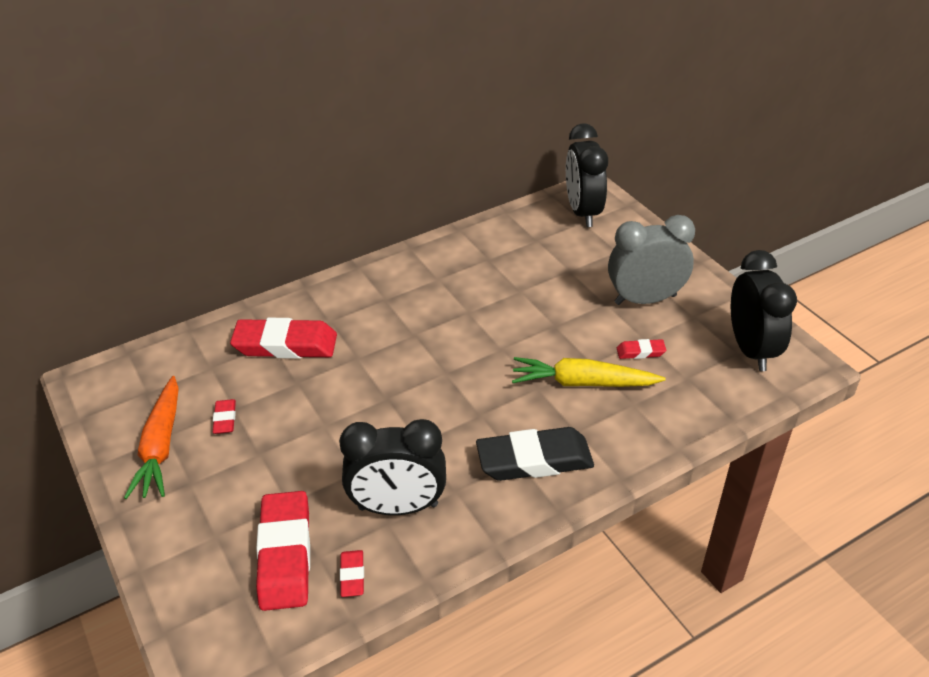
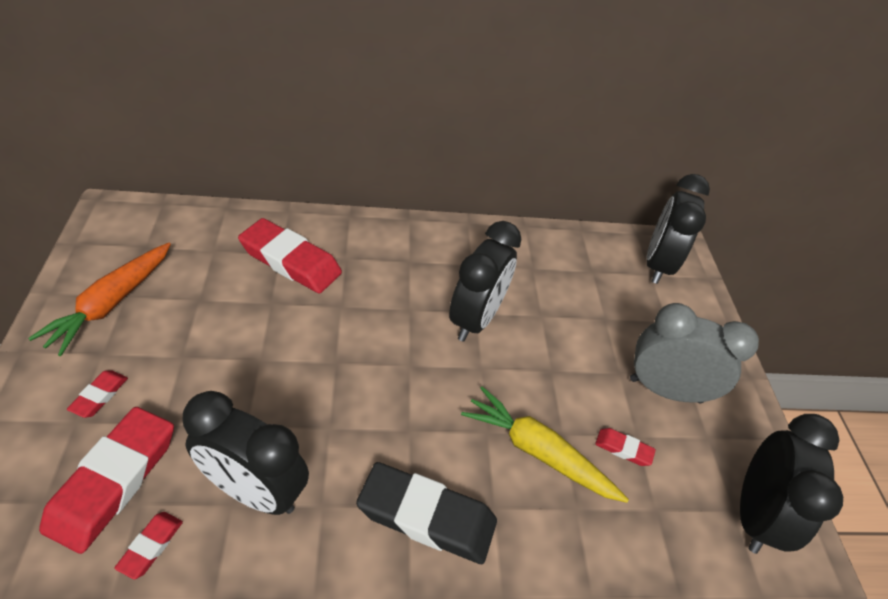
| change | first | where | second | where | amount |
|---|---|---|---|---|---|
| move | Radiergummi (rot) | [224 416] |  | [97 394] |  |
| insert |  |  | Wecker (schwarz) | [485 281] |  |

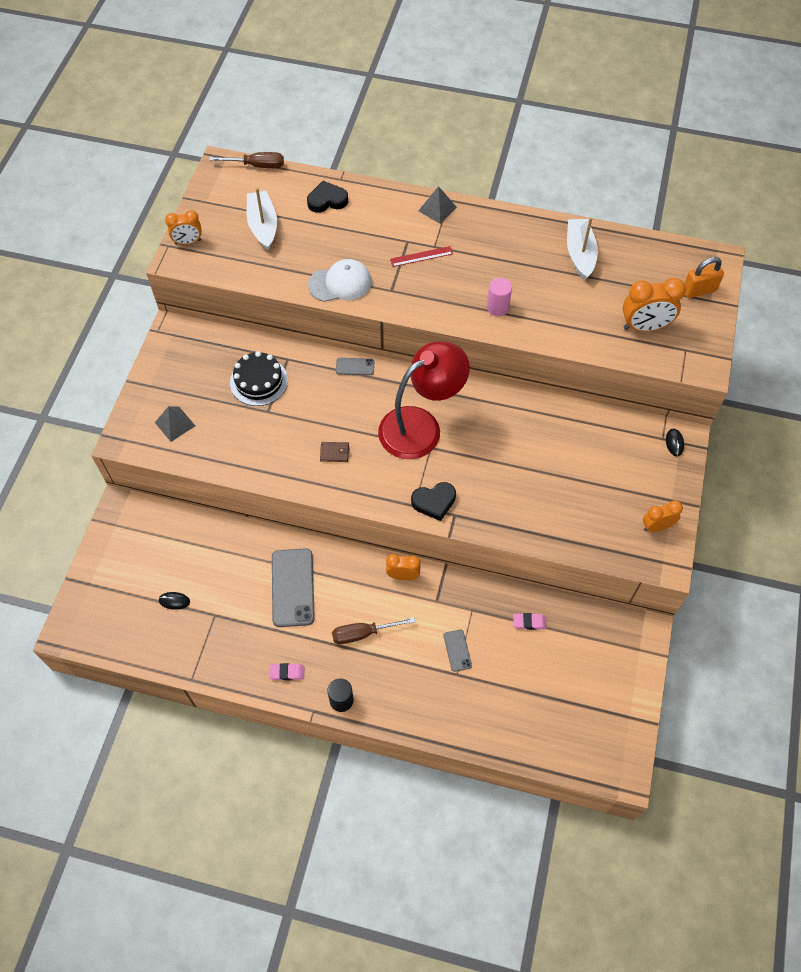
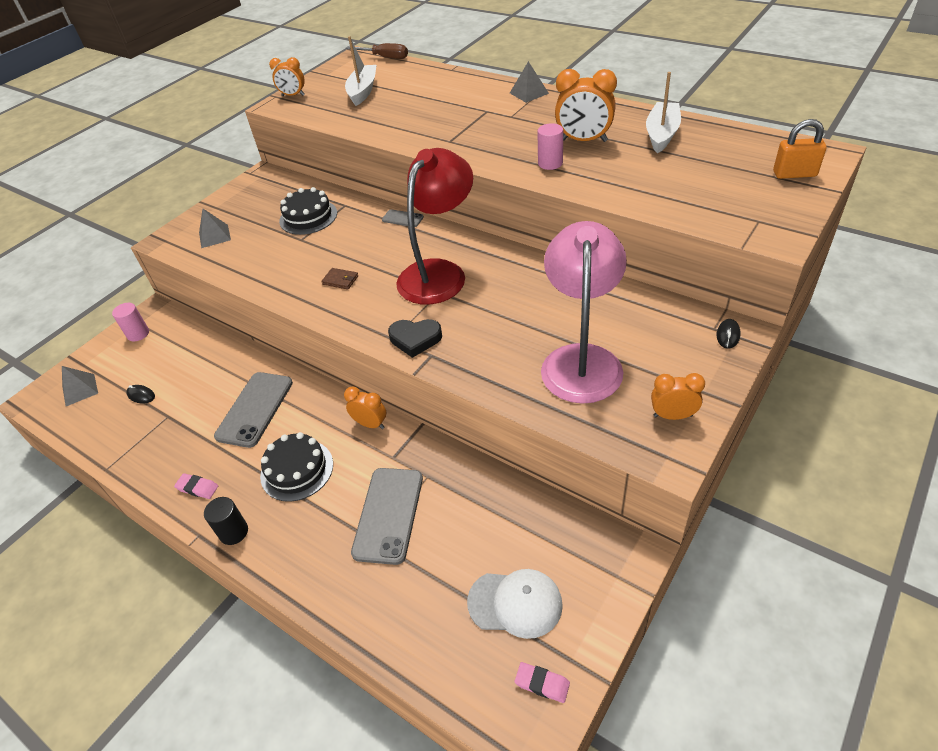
| change | first | where | second | where | amount |
|---|---|---|---|---|---|
| insert |  |  | Pyramide (grau) | [80 386] |  |
| insert |  |  | Vollzylinder (rosa) | [130 322] |  |
| replace | Schraubenzieher (braun) | [373 630] | Kuchen (schwarz) | [296 467] |  |
| resize | Handy (grau) | [458 651] |  | [387 516] | x2.04 |
| rotate | Lampe (rot) | [424 400] |  | [434 226] | 45 degrees counterclockwise |
| move | Kappe (weiß) | [340 280] |  | [515 604] |  |
| move | Radiergummi (rosa) | [530 621] |  | [542 682] |  |
| insert |  |  | Lampe (rosa) | [584 312] |  |
| move | Wecker (orange) | [654 305] |  | [586 105] |  |
| delete | Herz (schwarz) | [327 197] |  |  |  |
| delete | Lineal (rot) | [421 256] |  |  |  |

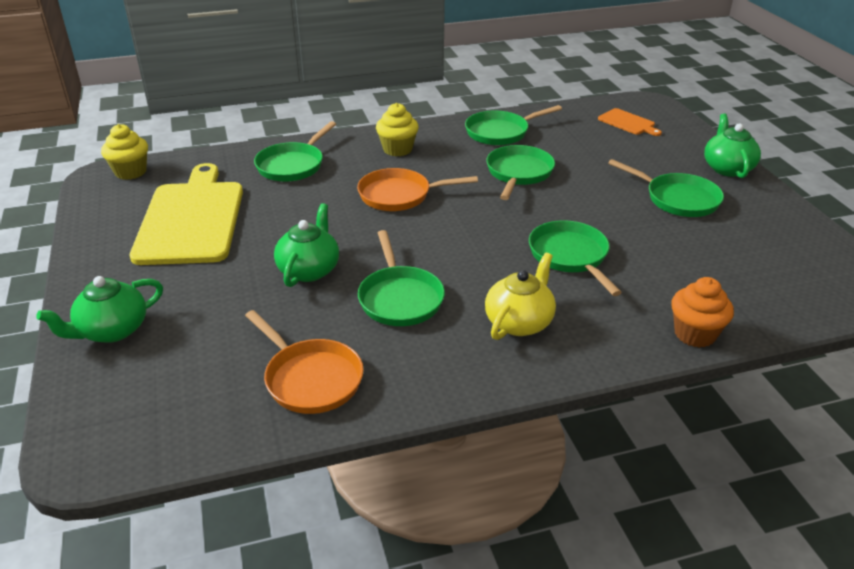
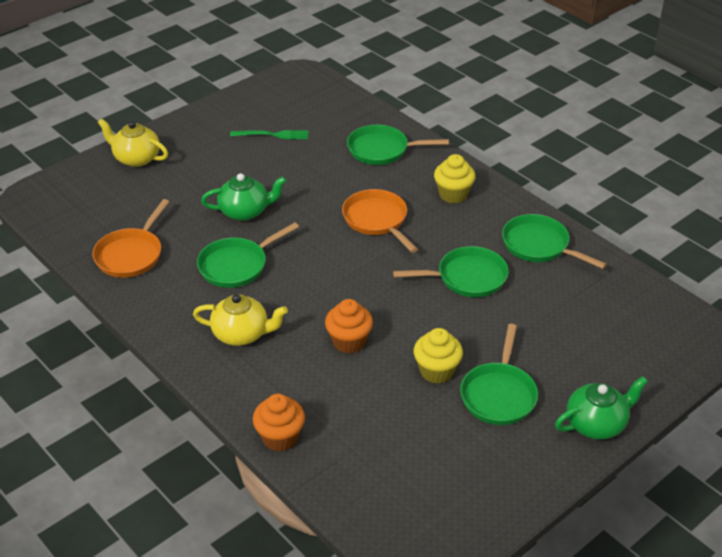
| change | first | where | second | where | amount |
|---|---|---|---|---|---|
| recolor | Teekanne (grün) | [99 309] | Teekanne (gelb) | [133 142] |  |
| replace | Schneidebrett (gelb) | [186 214] | Gabel (grün) | [269 134] |  |
| replace | Pfanne (grün) | [575 258] | Muffin (orange) | [349 326] |  |
| move | Muffin (gelb) | [124 152] |  | [438 356] |  |
| delete | Schneidebrett (orange) | [630 122] |  |  |  |

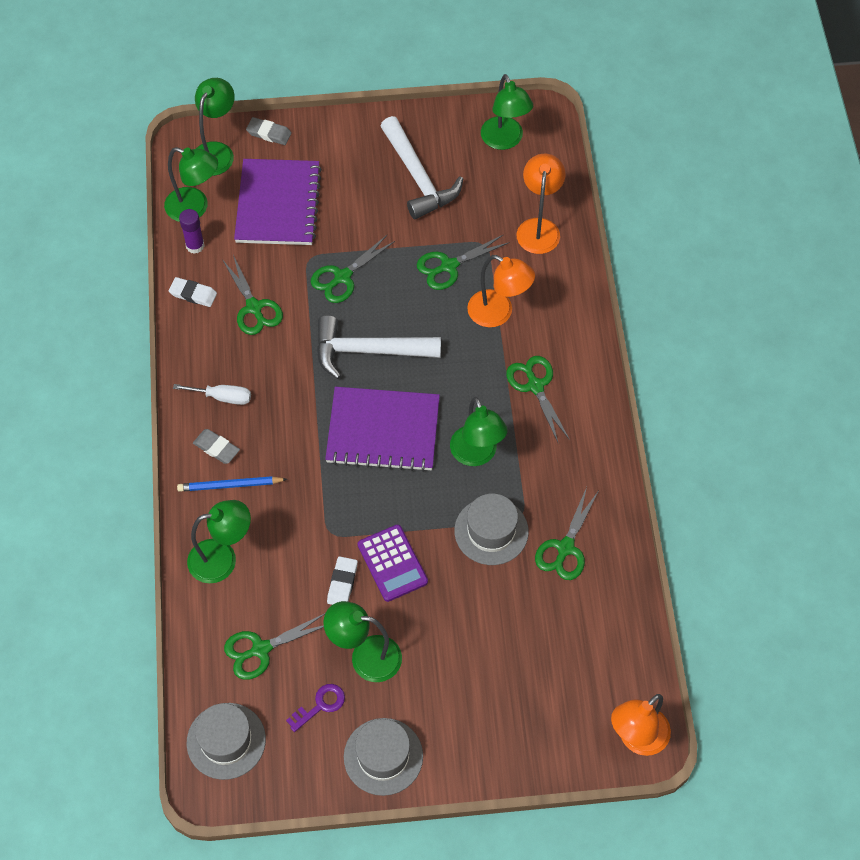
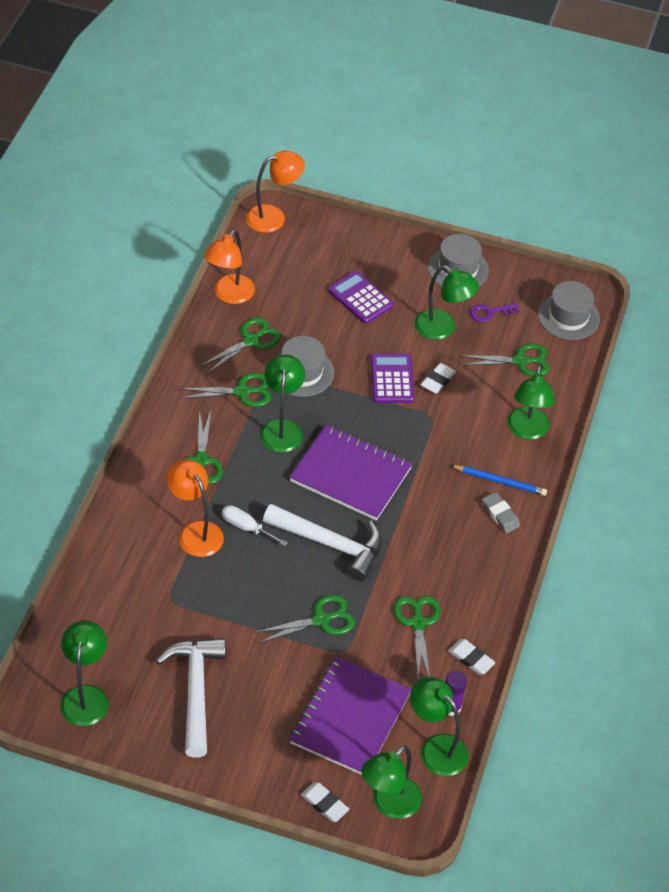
| change | first | where | second | where | amount |
|---|---|---|---|---|---|
| move | Schere (grün) | [463 262] |  | [225 390] |  |
| move | Lampe (orange) | [541 204] |  | [229 267] |  |
| move | Schraubenzieher (weiß) | [212 394] |  | [255 525] |  |
| recolor | Radiergummi (grau) | [269 131] | Radiergummi (weiß) | [325 802] |  |
| insert |  |  | Taschenrechner (lila) | [361 297] |  |
| rotate | Lampe (grün) | [219 541] |  | [531 402] | 90 degrees counterclockwise |

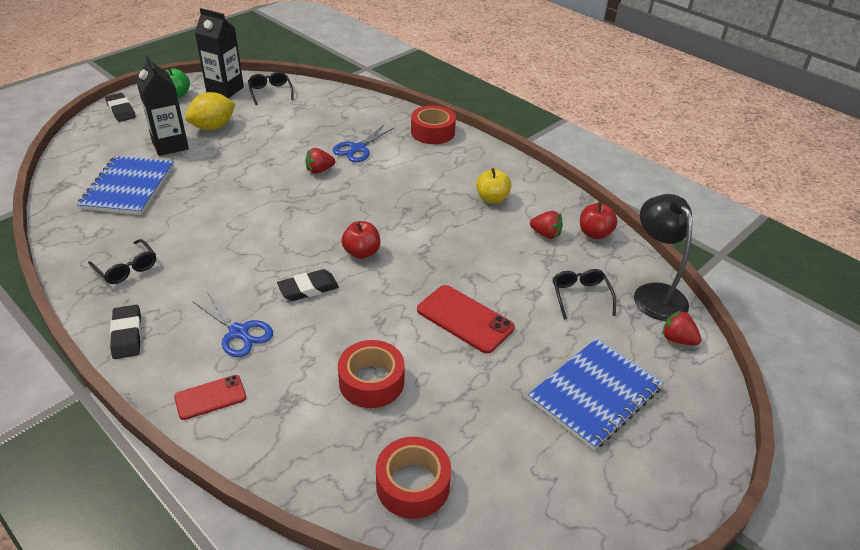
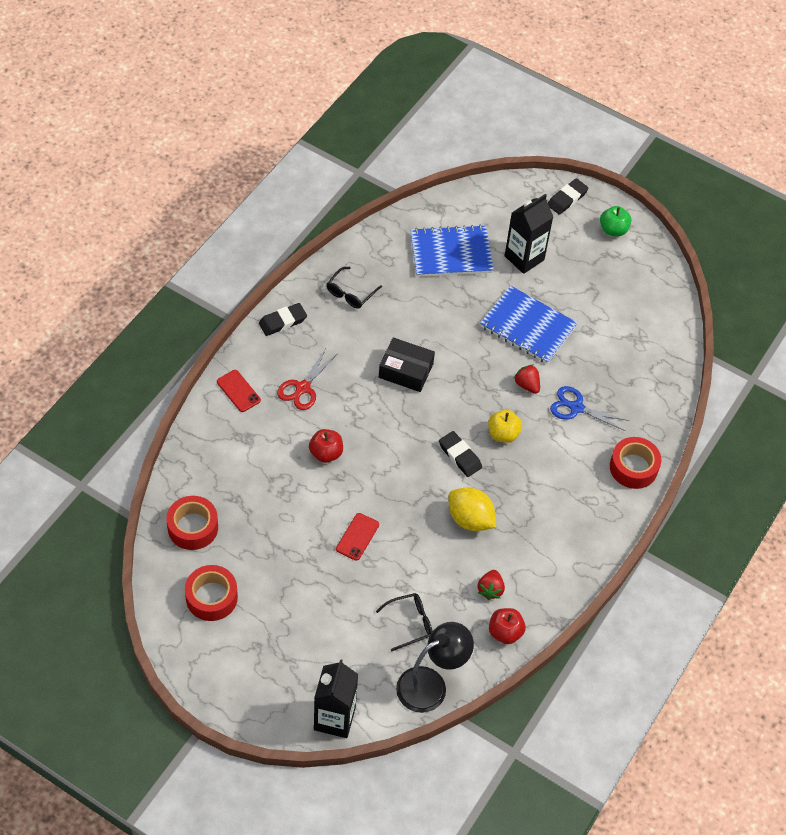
| change | first | where | second | where | amount |
|---|---|---|---|---|---|
| move | Klebeband (rot) | [371 374] |  | [211 593] |  |
| recolor | Schere (blau) | [232 324] | Schere (rot) | [307 379] |  |
| move | Apfel (rot) | [361 240] |  | [326 446] |  |
| move | Getränkekarton (schwarz) | [219 53] |  | [336 698] |  |
| resize | Handy (rot) | [466 319] |  | [357 537] | x0.63 |
| insert |  |  | Schachtel (schwarz) | [407 364] |  |
| move | Radiergummi (schwarz) | [308 285] |  | [460 454] |  |
| move | Zitrone (gelb) | [210 111] |  | [472 509] |  |
| move | Notizbuch (blau) | [595 394] |  | [529 325] |  |
| move | Apfel (gelb) | [494 186] |  | [505 426] |  |
| delete | Brille (schwarz) | [271 88] |  |  |  |
| delete | Erdbeere (rot) | [682 327] |  |  |  |

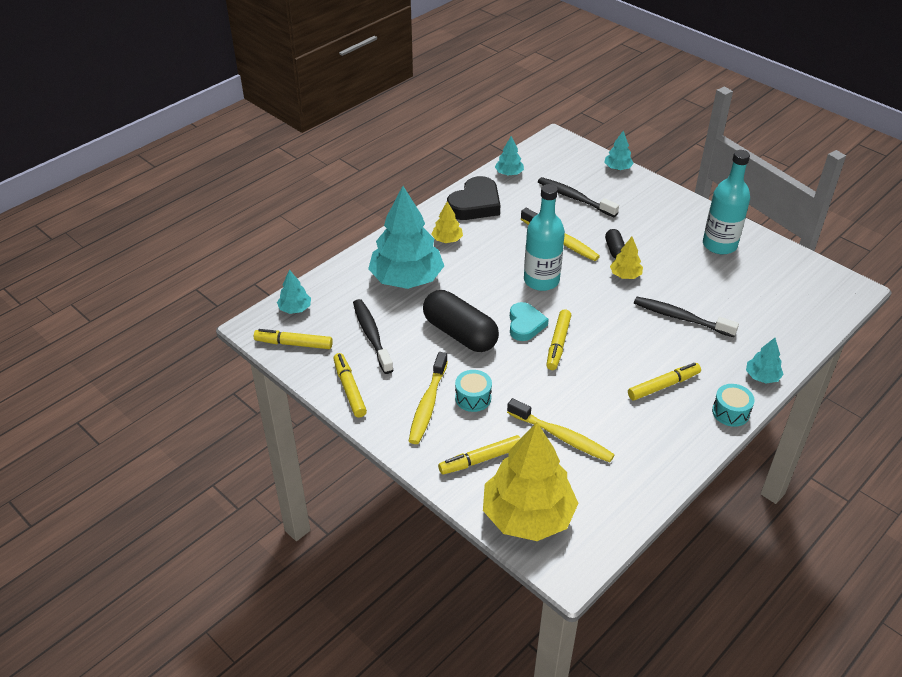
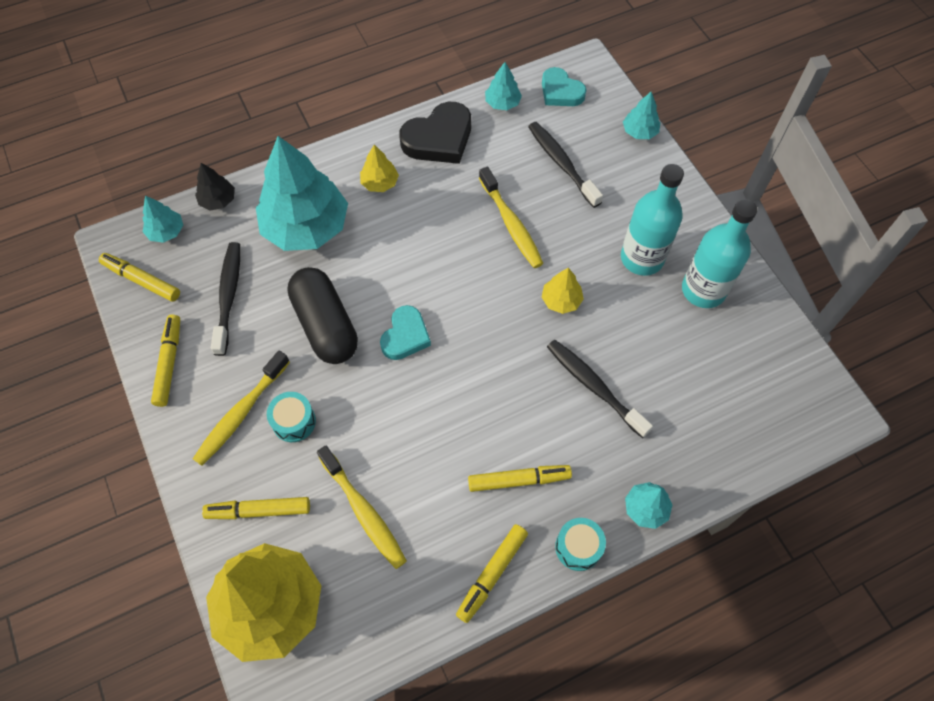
| change | first | where | second | where | amount |
|---|---|---|---|---|---|
| insert |  |  | Baum (schwarz) | [215 187] |  |
| move | Filzstift (gelb) | [558 339] |  | [492 573] |  |
| insert |  |  | Herz (türkis) | [564 86] |  |
| move | Flasche (türkis) | [544 237] |  | [652 220] |  |
| delete | Kapsel (schwarz) | [615 244] |  |  |  |

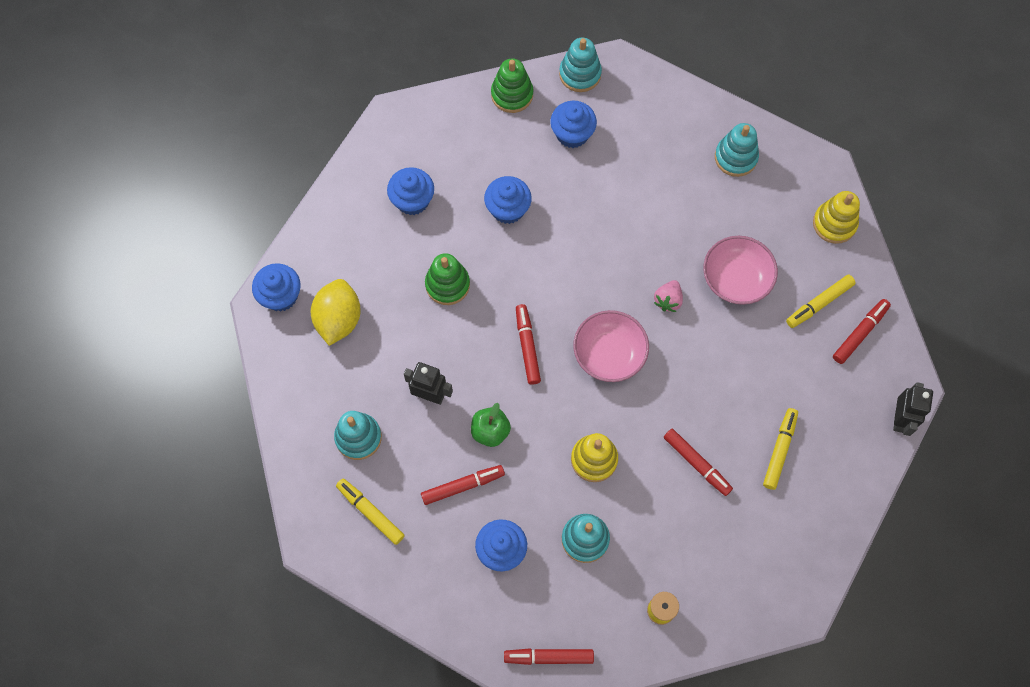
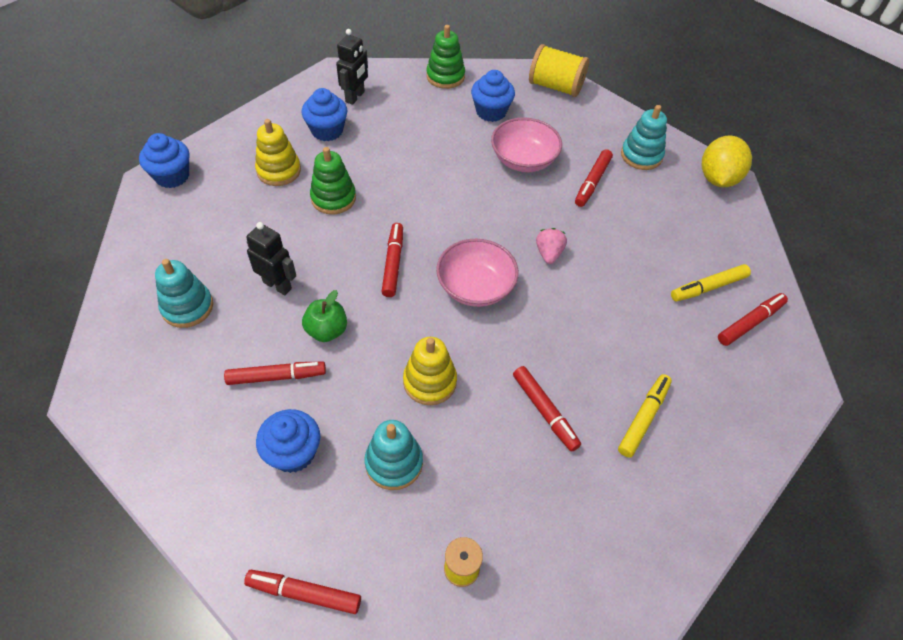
| change | first | where | second | where | amount |
|---|---|---|---|---|---|
| move | Stapelspielzeug (gelb) | [836 217] |  | [278 152] |  |
| move | Roboter (schwarz) | [913 409] |  | [352 67] |  |
| move | Schüssel (rosa) | [740 270] |  | [526 145] |  |
| insert |  |  | Garnrolle (gelb) | [559 70] |  |
| rotate | Erdbeere (rosa) | [668 296] |  | [551 246] | 150 degrees clockwise |
| insert |  |  | Filzstift (rot) | [594 178] |  |
| move | Zitrone (gelb) | [336 312] |  | [727 161] |  |
| delete | Filzstift (gelb) | [370 512] |  |  |  |
| delete | Muffin (blau) | [508 200] |  |  |  |
| delete | Stapelspielzeug (türkis) | [580 64] |  |  |  |

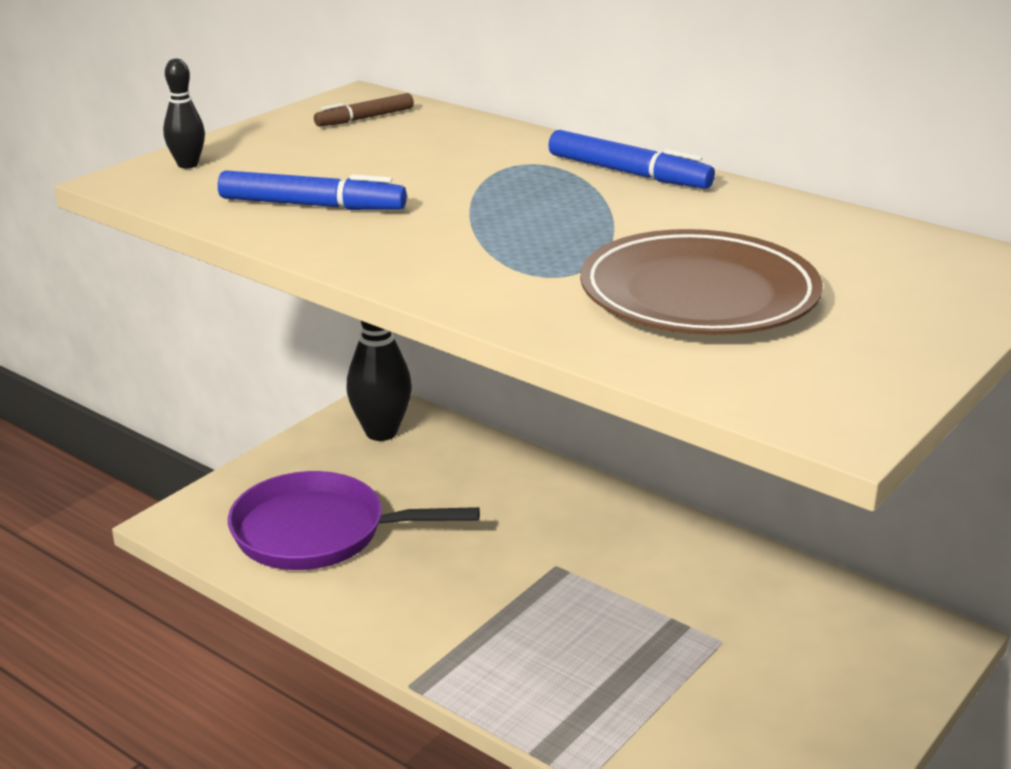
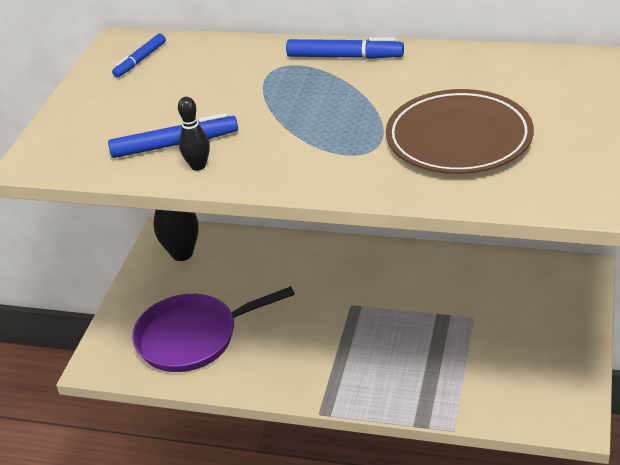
| change | first | where | second | where | amount |
|---|---|---|---|---|---|
| recolor | Filzstift (braun) | [364 110] | Filzstift (blau) | [139 55] |  |
| move | Bowlingkegel (schwarz) | [184 113] |  | [194 134] |  |

